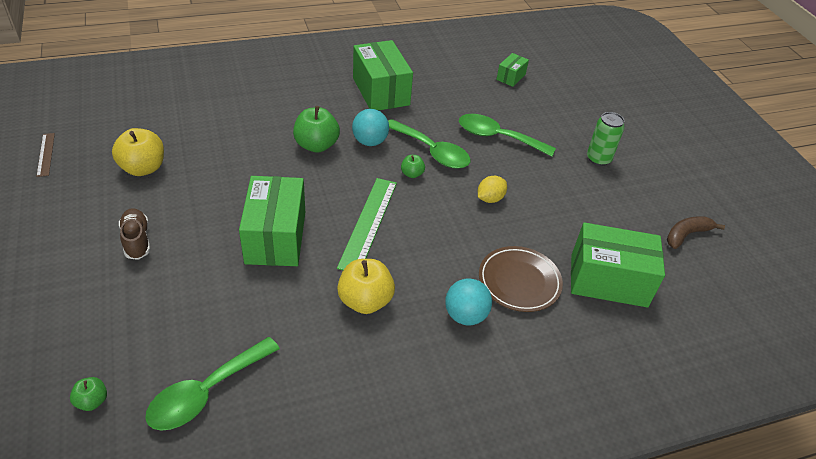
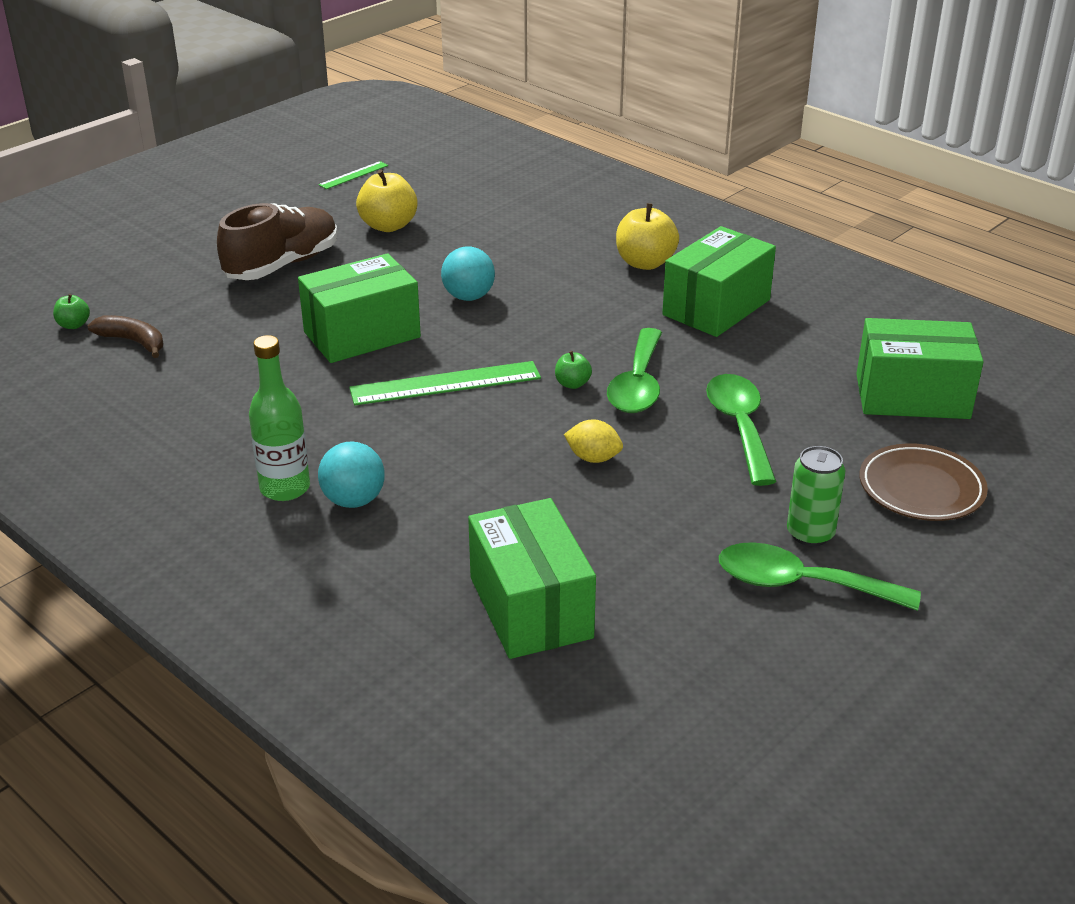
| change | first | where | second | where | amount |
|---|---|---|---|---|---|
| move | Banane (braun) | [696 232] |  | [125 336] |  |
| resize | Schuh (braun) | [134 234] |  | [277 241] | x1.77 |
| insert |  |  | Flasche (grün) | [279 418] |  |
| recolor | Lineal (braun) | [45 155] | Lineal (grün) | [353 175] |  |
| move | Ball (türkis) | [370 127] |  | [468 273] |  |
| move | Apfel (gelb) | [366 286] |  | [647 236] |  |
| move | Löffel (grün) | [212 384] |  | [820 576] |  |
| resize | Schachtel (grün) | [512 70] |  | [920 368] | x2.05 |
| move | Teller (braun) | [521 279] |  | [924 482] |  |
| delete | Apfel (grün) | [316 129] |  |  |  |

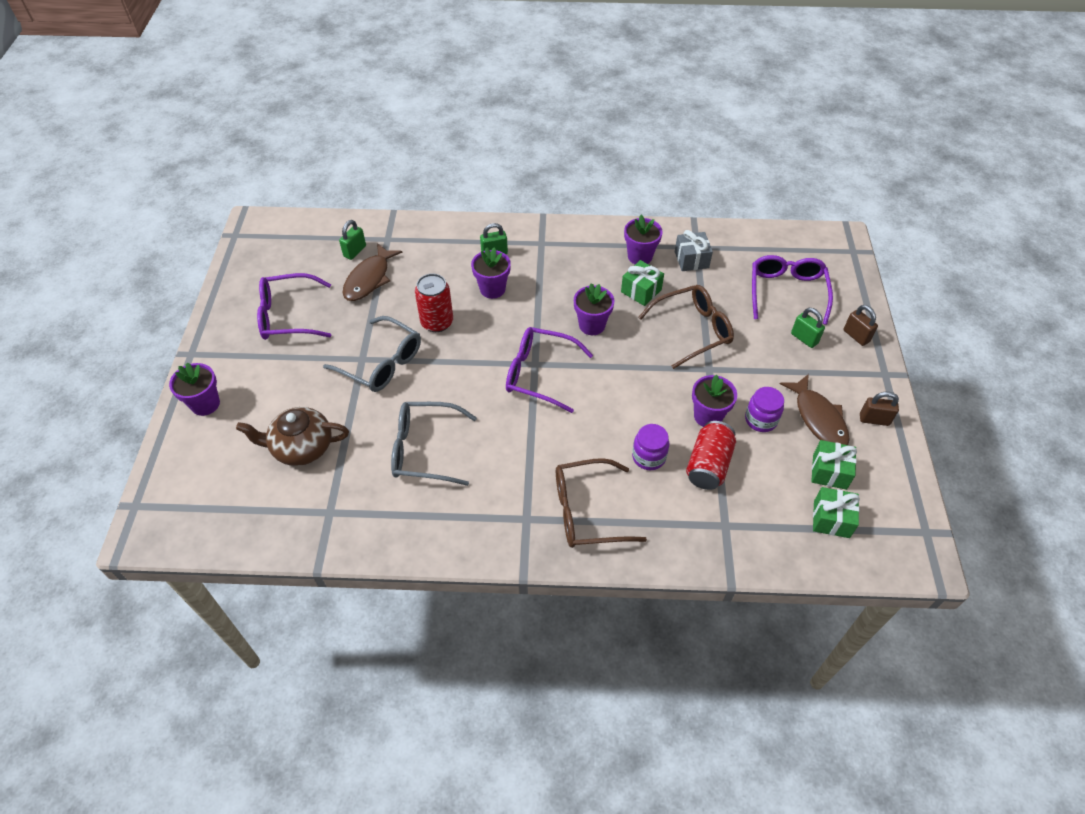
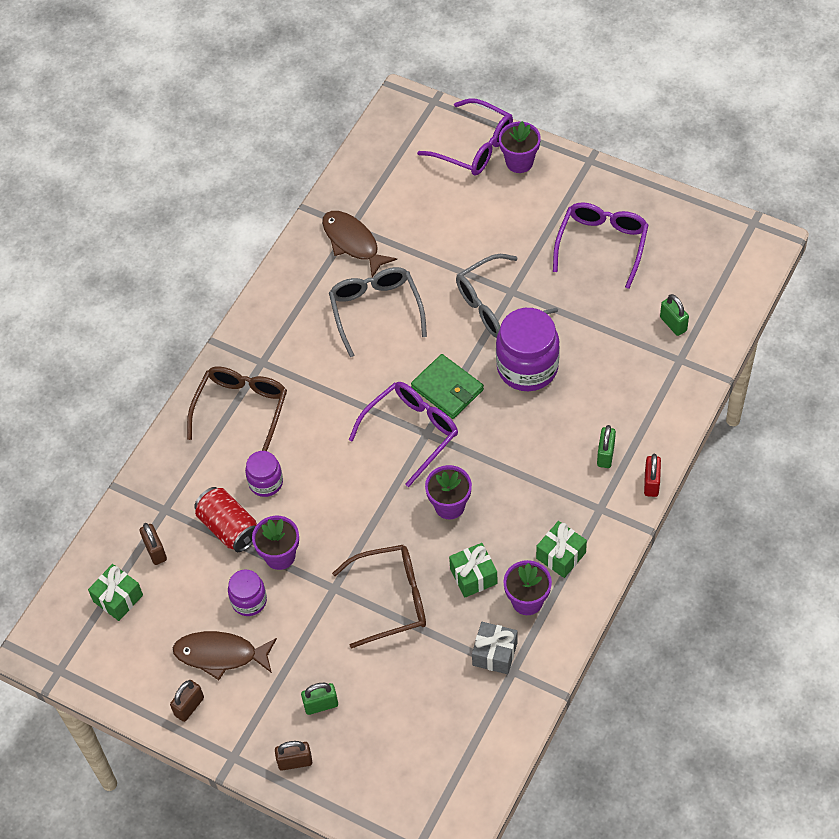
| change | first | where | second | where | amount |
|---|---|---|---|---|---|
| insert |  |  | Vorhängeschloss (braun) | [153 544] |  |
| move | Fisch (braun) | [372 272] |  | [359 244] |  |
| rotate | Brille (grau) | [434 444] |  | [378 312] | 45 degrees counterclockwise |
| rotate | Brille (braun) | [686 327] |  | [379 597] | 105 degrees counterclockwise |
| insert |  |  | Geldbörse (grün) | [447 386] |  |
| move | Brille (lila) | [792 290] |  | [465 137] |  |
| replace | Dose (rot) | [434 302] | Einmachglas (lila) | [528 349] |  |
| move | Geschenk (grün) | [834 465] |  | [561 549] |  |
| insert |  |  | Vorhängeschloss (rot) | [652 475] |  |
| delete | Teekanne (braun) | [292 436] |  |  |  |
| delete | Blumentopf (lila) | [491 273] |  |  |  |

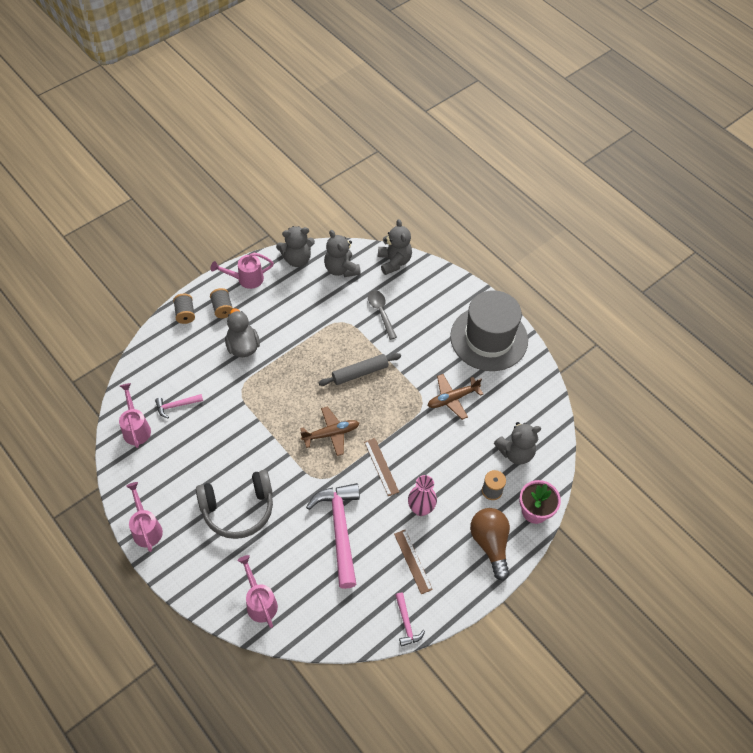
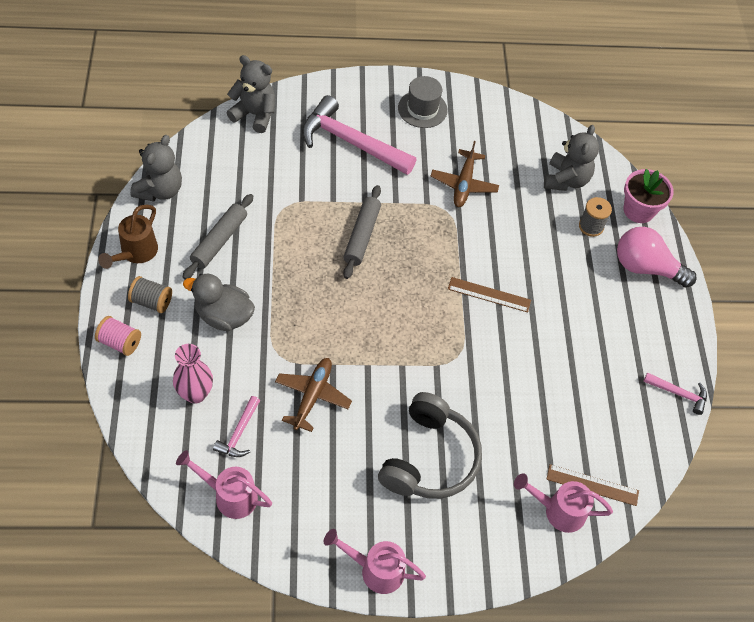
| change | first | where | second | where | amount |
|---|---|---|---|---|---|
| recolor | Garnrolle (grau) | [184 309] | Garnrolle (rosa) | [118 336] |  |
| recolor | Gießkanne (rosa) | [242 271] | Gießkanne (braun) | [128 237] |  |
| move | Vase (rosa) | [422 495] |  | [193 374] |  |
| insert |  |  | Nudelholz (grau) | [218 236] |  |
| move | Flugzeug (braun) | [329 431] |  | [313 395] |  |
| move | Hammer (rosa) | [333 536] |  | [359 135] |  |
| resize | Hut (grau) | [489 330] |  | [423 102] | x0.51 |
| move | Lineal (braun) | [413 562] |  | [592 485] |  |
| recolor | Glühbirne (braun) | [490 544] | Glühbirne (rosa) | [656 257] |  |
| delete | Teddybär (grau) | [342 253] |  |  |  |
| delete | Löffel (grau) | [382 315] |  |  |  |

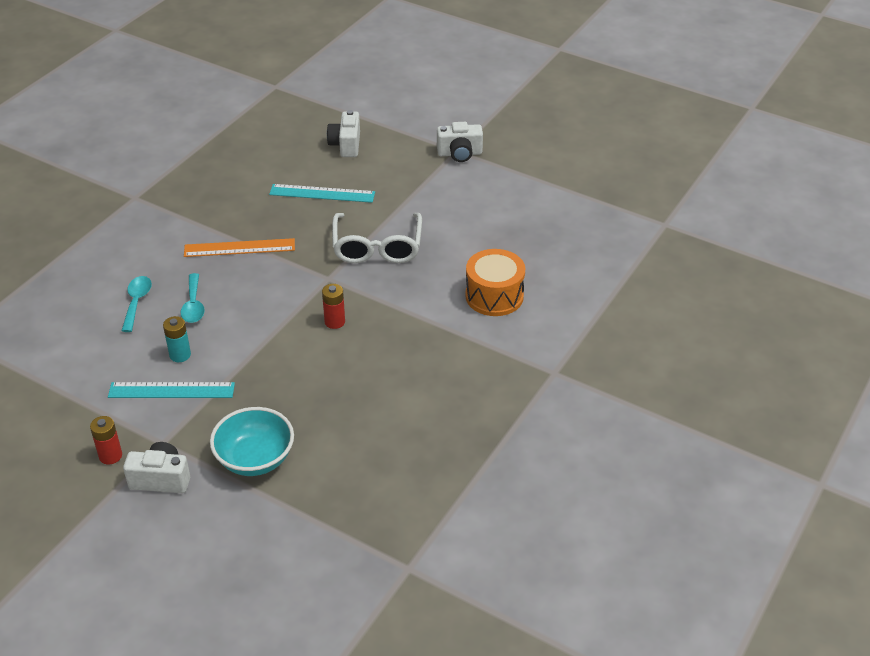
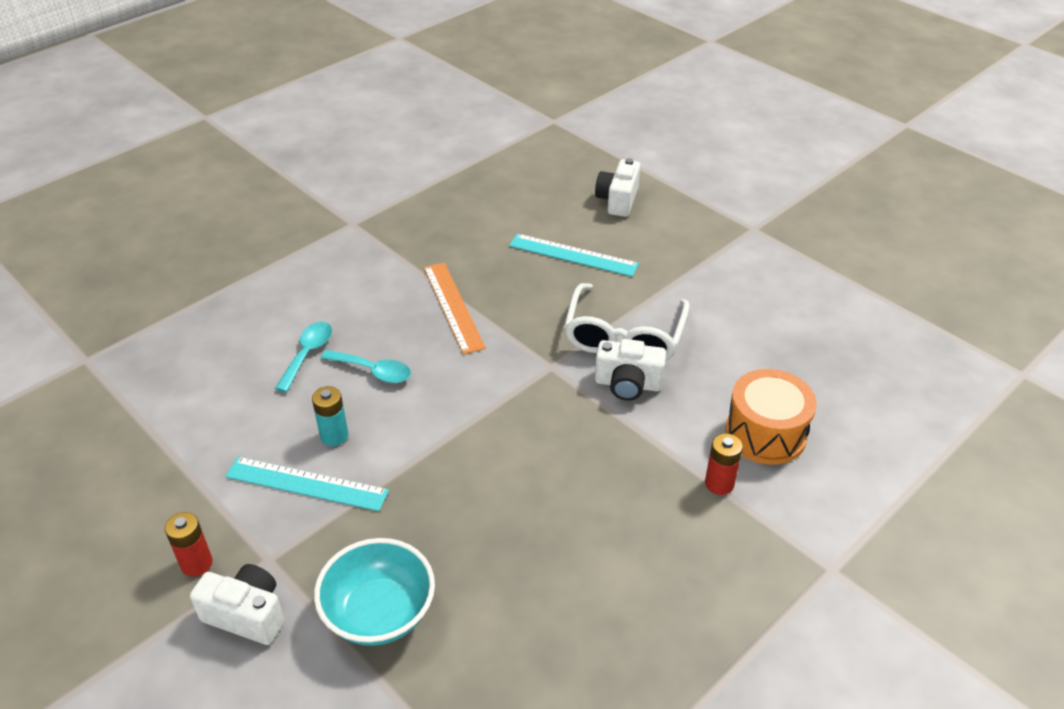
| change | first | where | second | where | amount |
|---|---|---|---|---|---|
| rotate | Löffel (türkis) | [192 298] |  | [366 366] | 75 degrees counterclockwise |
| rotate | Lineal (orange) | [239 247] |  | [455 308] | 60 degrees clockwise |
| move | Kamera (weiß) | [460 142] |  | [630 370] |  |
| move | Batterie (rot) | [333 306] |  | [724 464] |  |

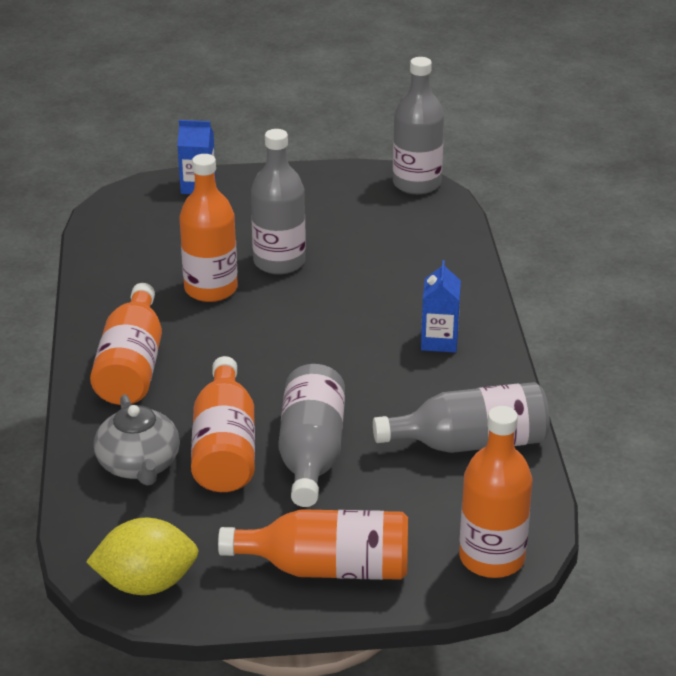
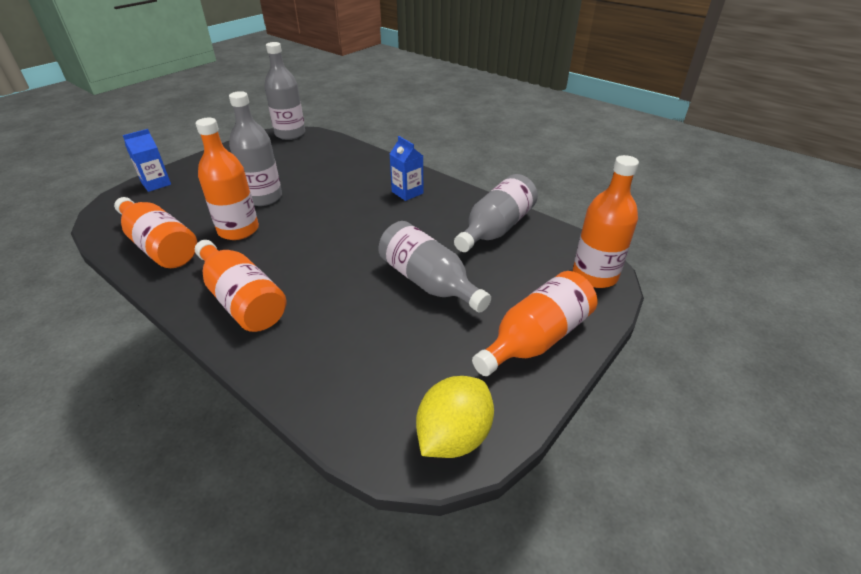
| change | first | where | second | where | amount |
|---|---|---|---|---|---|
| move | Flasche (orange) | [223 424] |  | [155 232] |  |
| delete | Teekanne (grau) | [137 440] |  |  |  |

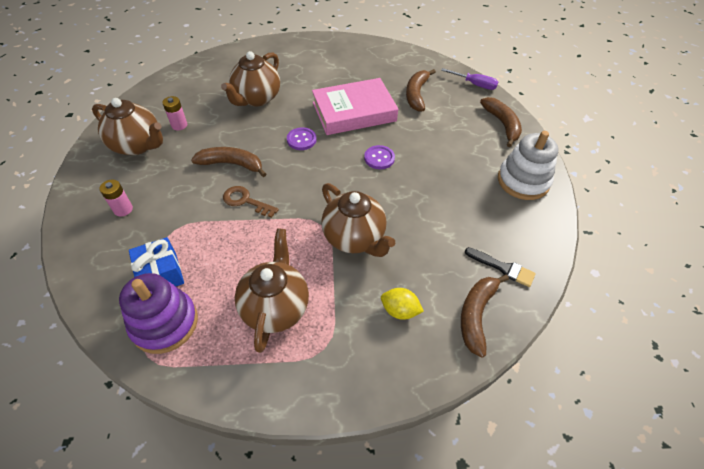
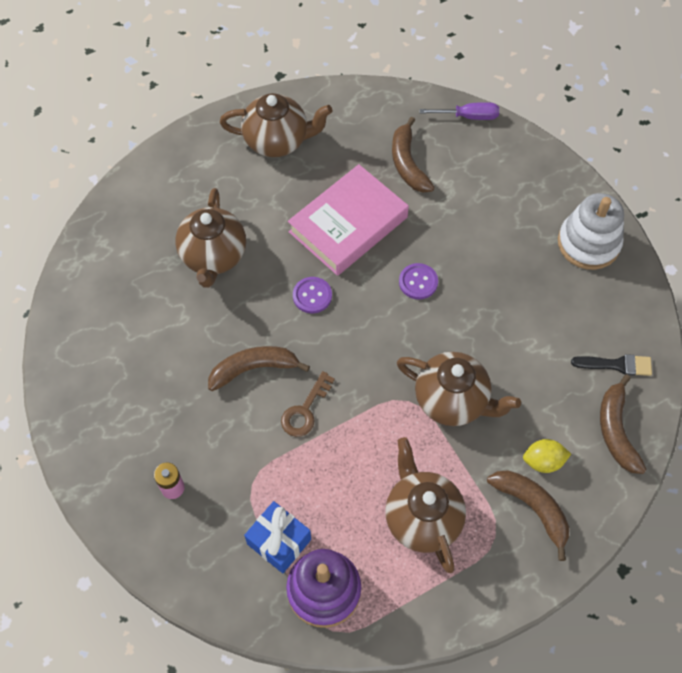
| change | first | where | second | where | amount |
|---|---|---|---|---|---|
| move | Teekanne (braun) | [127 126] |  | [276 125] |  |
| rotate | Schlüssel (braun) | [251 202] |  | [308 404] | 60 degrees counterclockwise |
| move | Banane (braun) | [501 122] |  | [528 515] |  |
| delete | Batterie (rosa) | [175 113] |  |  |  |

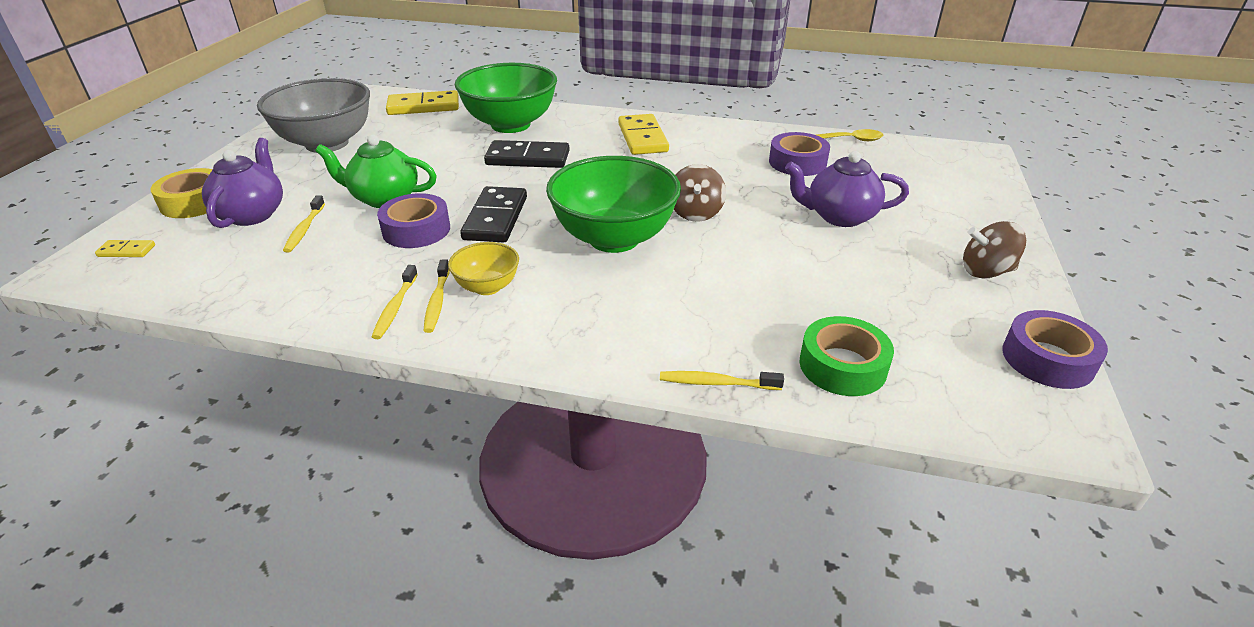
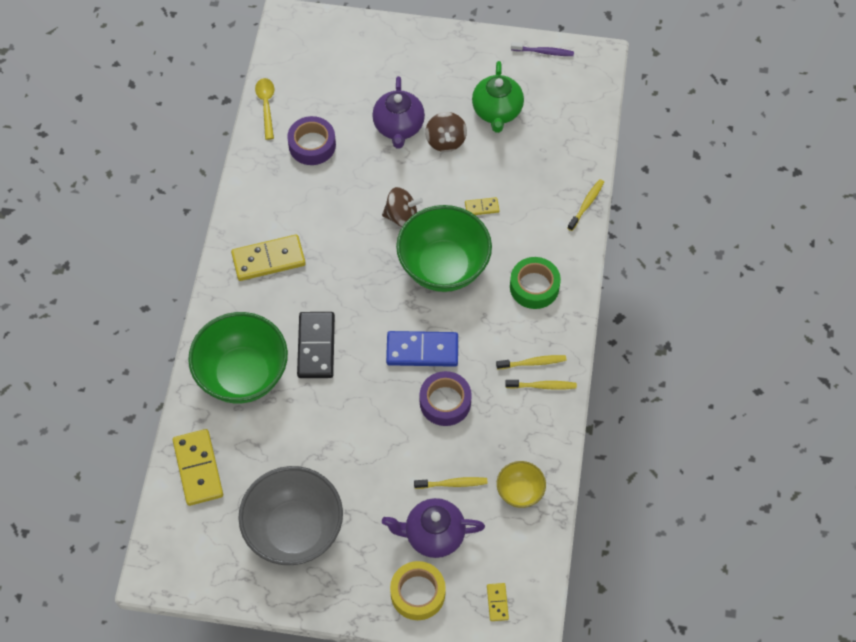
| change | first | where | second | where | amount |
|---|---|---|---|---|---|
| recolor | Dominostein (schwarz) | [493 214] | Dominostein (blau) | [422 349] |  |
| move | Kreisel (braun) | [994 249] |  | [446 132] |  |
| insert |  |  | Dominostein (gelb) | [482 206] |  |
| move | Teekanne (grün) | [376 171] |  | [498 97] |  |
| move | Schüssel (gelb) | [483 268] |  | [521 484] |  |
| move | Klebeband (grün) | [847 356] |  | [535 283] |  |
| replace | Klebeband (lila) | [1055 349] | Zahnbürste (lila) | [542 49] |  |
| rotate | Zahnbürste (gelb) | [722 380] |  | [585 205] | 150 degrees counterclockwise |

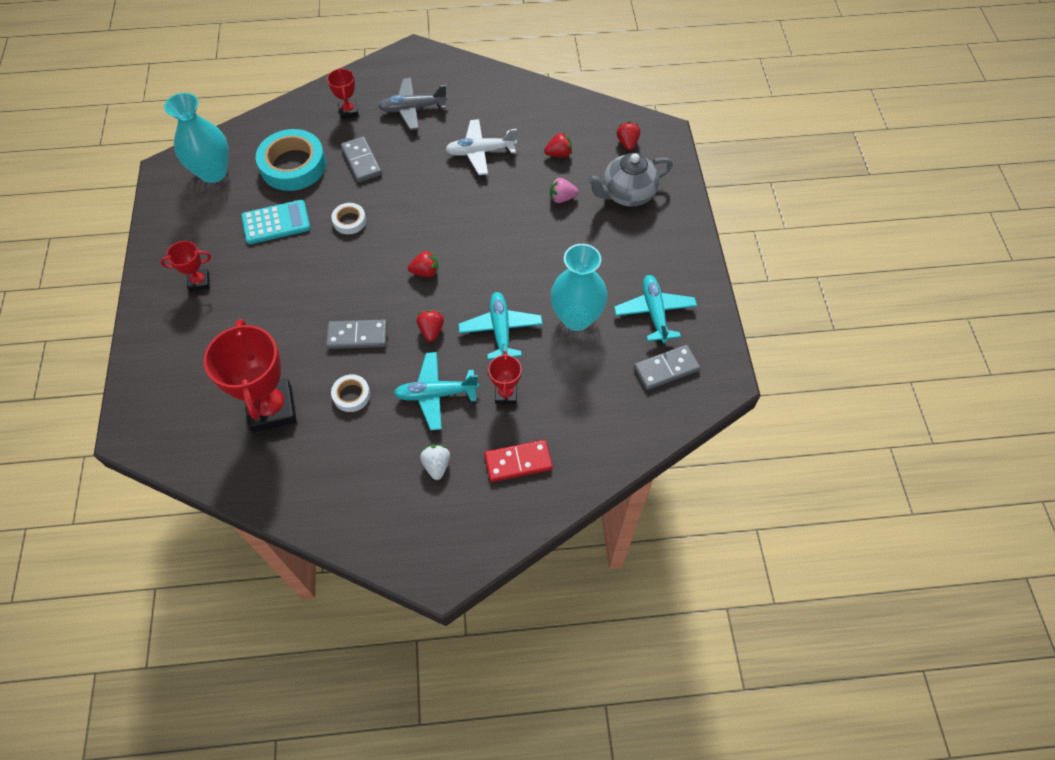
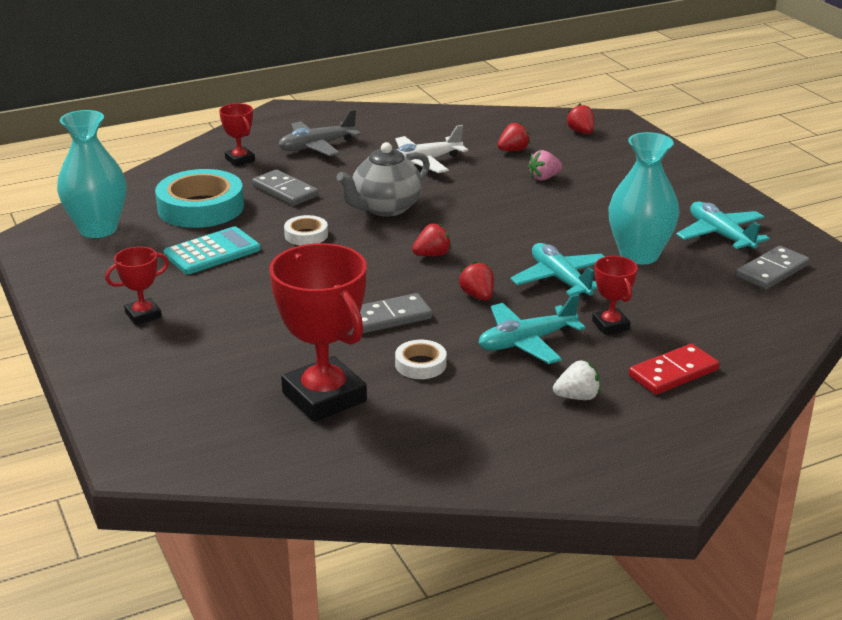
| change | first | where | second | where | amount |
|---|---|---|---|---|---|
| move | Teekanne (grau) | [630 180] |  | [383 179] |  |
| rotate | Erdbeere (weiß) | [435 462] |  | [576 380] | 105 degrees clockwise |

